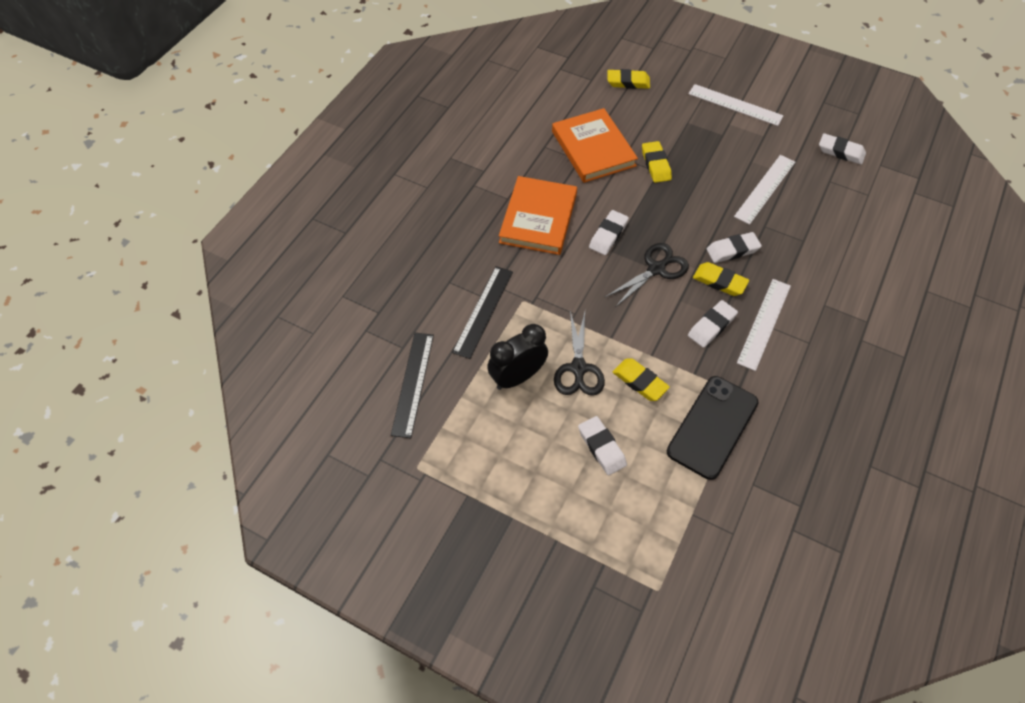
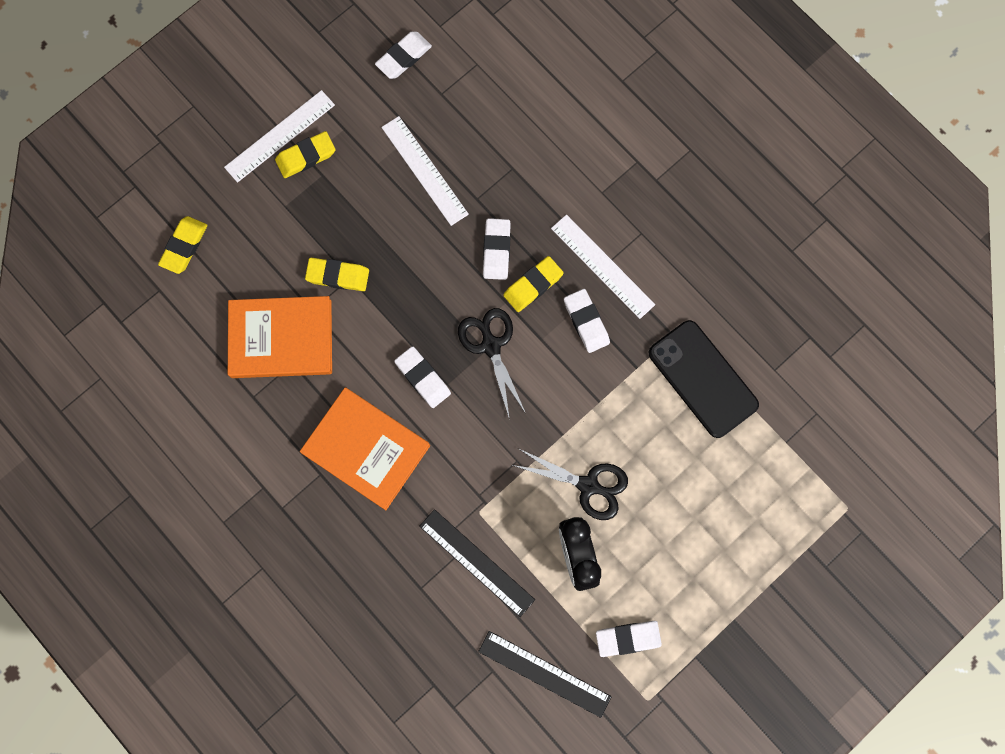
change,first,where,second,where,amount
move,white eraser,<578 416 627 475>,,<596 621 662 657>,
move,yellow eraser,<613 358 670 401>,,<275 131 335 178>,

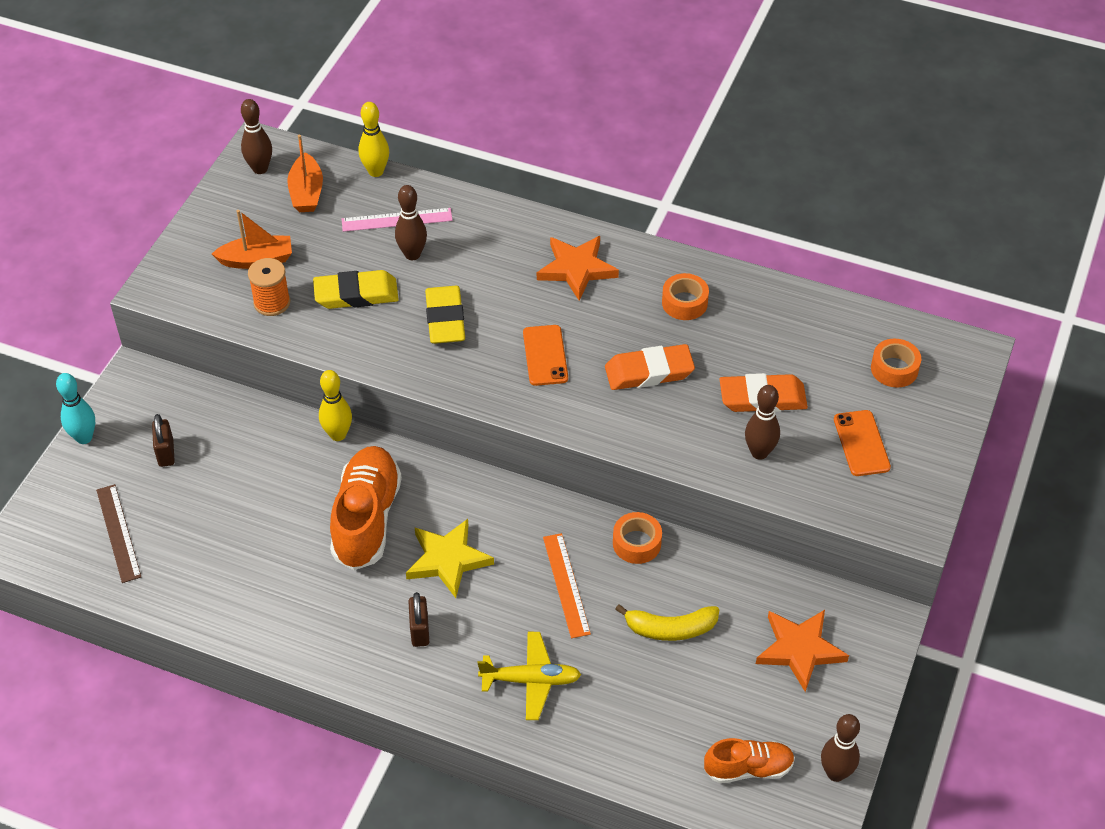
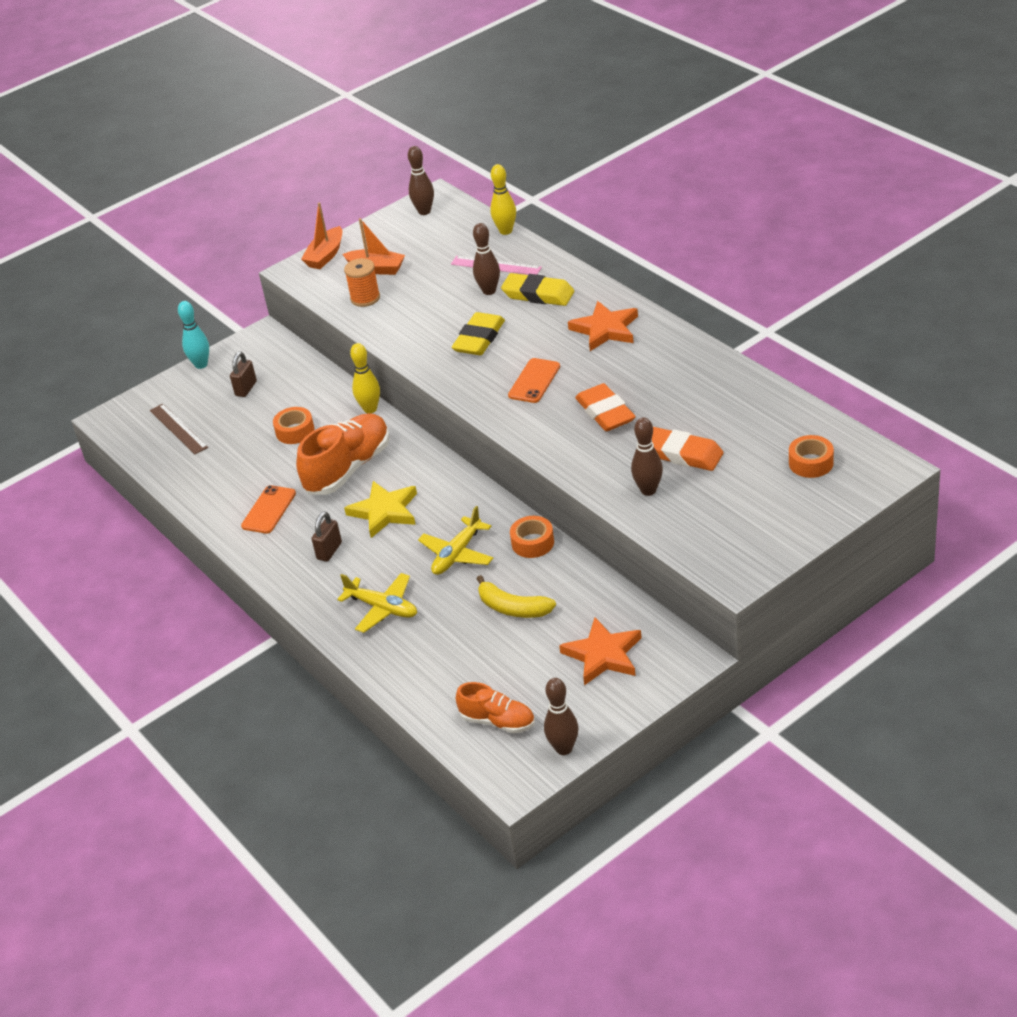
change,first,where,second,where,amount
rotate,brown ruler,<96 484 141 583>,,<150 404 208 454>,45 degrees counterclockwise
move,orange boat,<287 135 323 212>,,<301 202 342 269>,
move,yellow eraser,<313 270 399 309>,,<501 273 574 306>,
replace,orange ruler,<543 533 591 638>,yellow plane,<418 506 493 575>,
rotate,orange eraser,<605 344 695 390>,,<575 383 636 431>,45 degrees clockwise
move,orange tape,<662 273 709 320>,,<273 407 314 444>,
move,orange phone,<834 410 891 476>,,<241 485 296 534>,

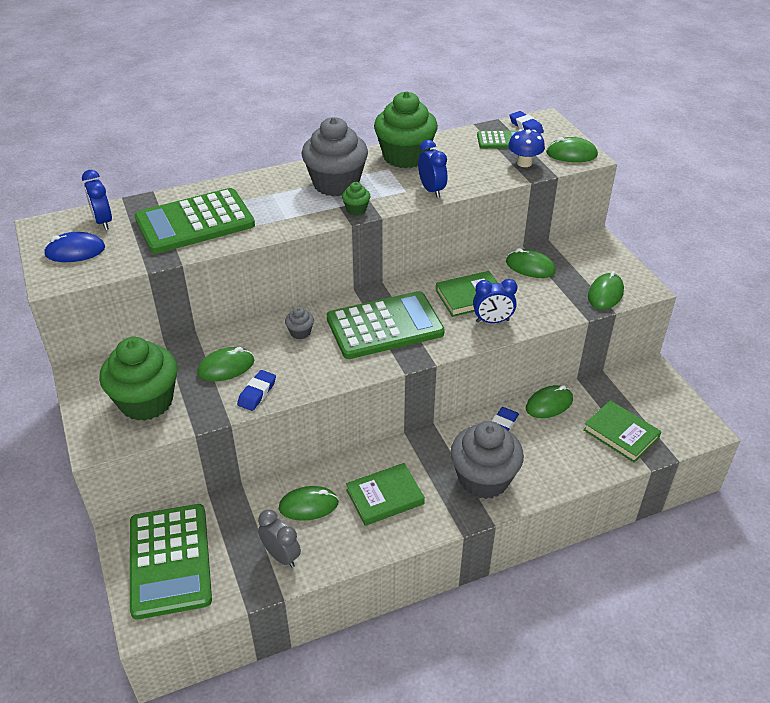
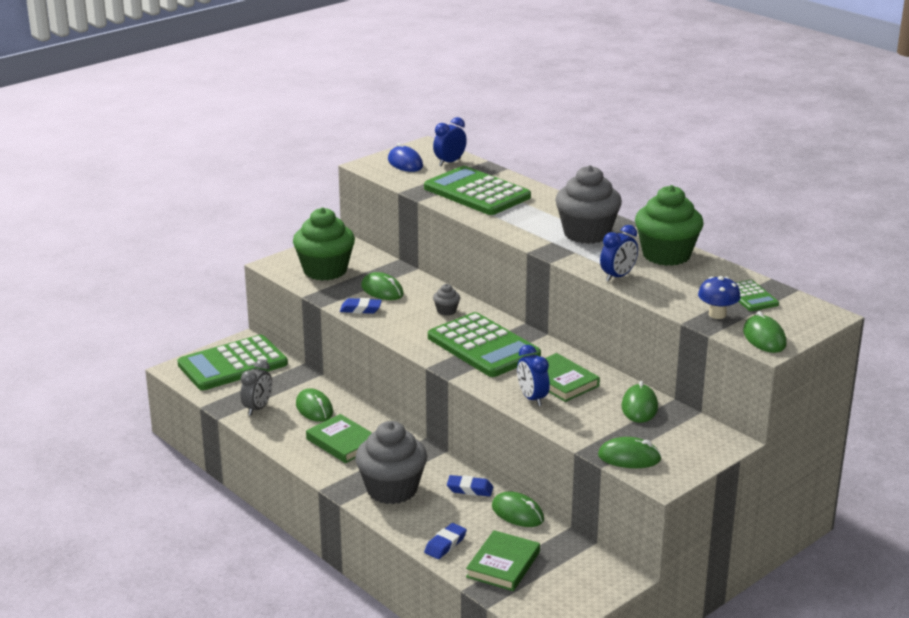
change,first,where,second,where,amount
delete,green cupcake,<342 182 370 215>,,,
move,blue eraser,<510 111 544 134>,,<424 523 467 559>,

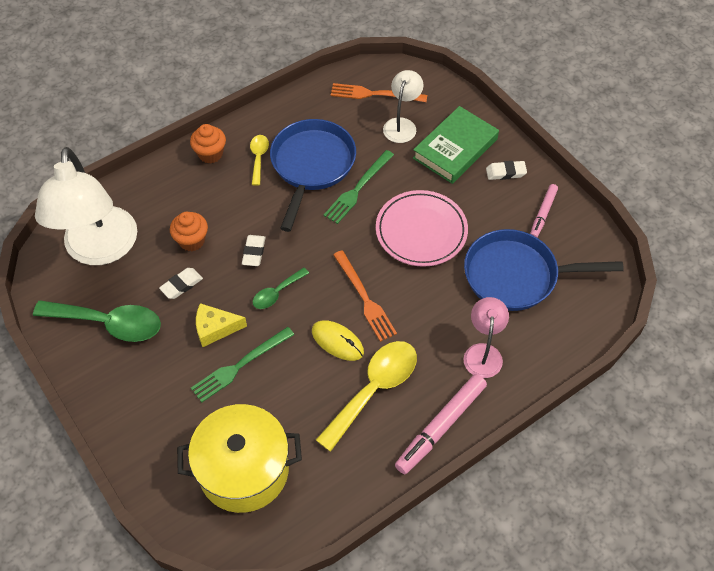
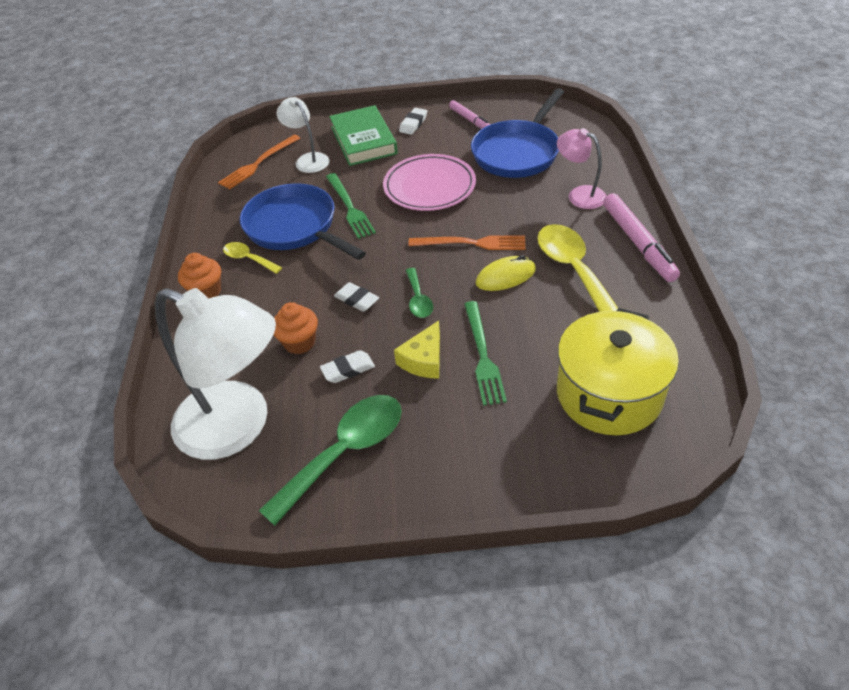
change,first,where,second,where,amount
rotate,white eraser,<159 268 203 299>,,<320 350 375 383>,75 degrees clockwise

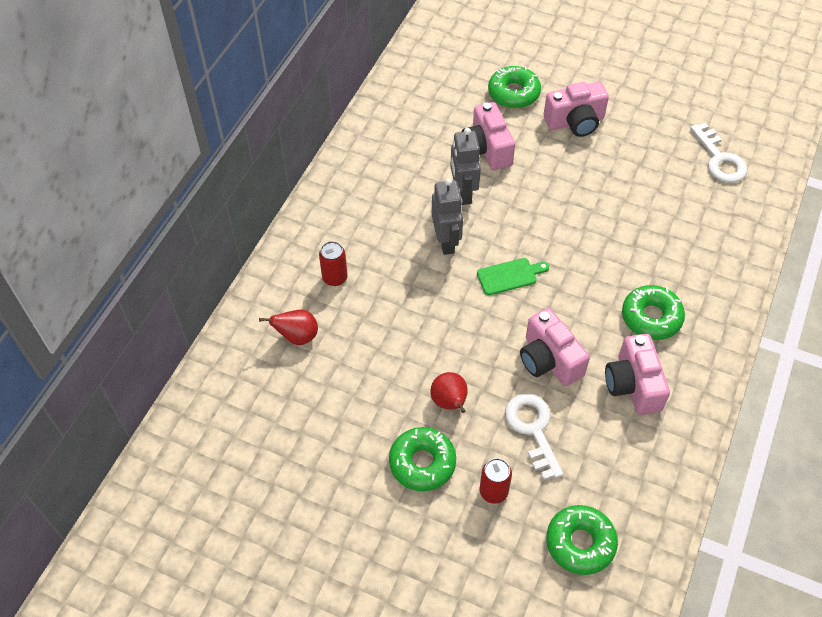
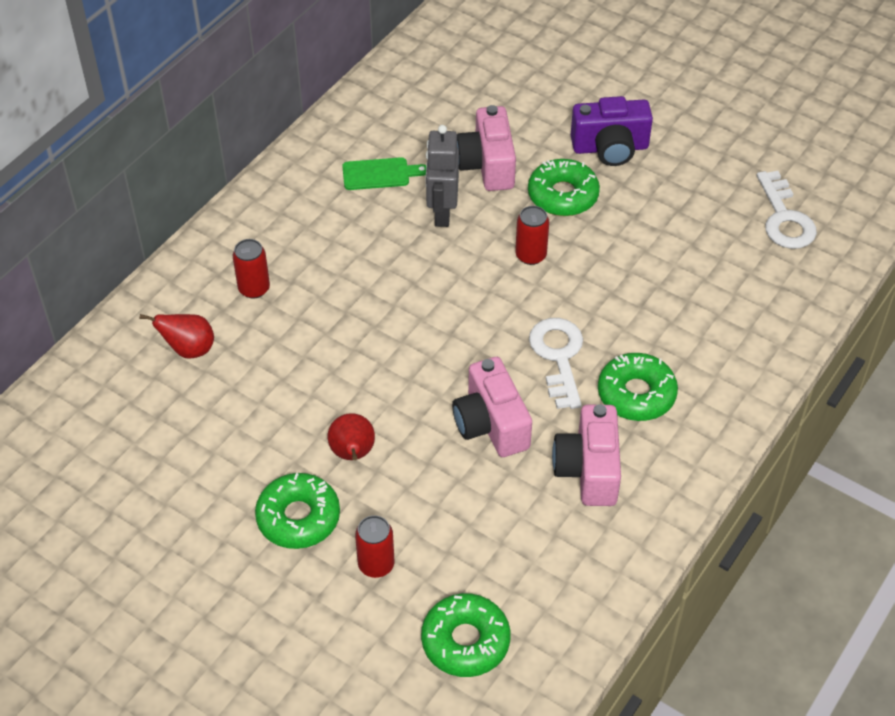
change,first,where,second,where,amount
delete,grey robot,<432 178 463 255>,,,
move,green cutting board,<477 258 549 295>,,<342 157 426 190>,
move,green donut,<488 66 541 108>,,<528 159 600 216>,
move,white key,<505 393 564 480>,,<529 318 583 409>,
recolor,pink camera,<544 82 609 137>,purple camera,<571 96 653 166>,
insert,,,red can,<515 206 549 265>,

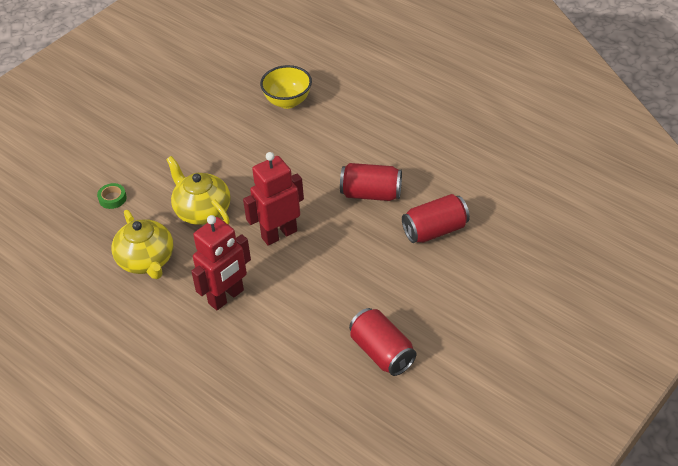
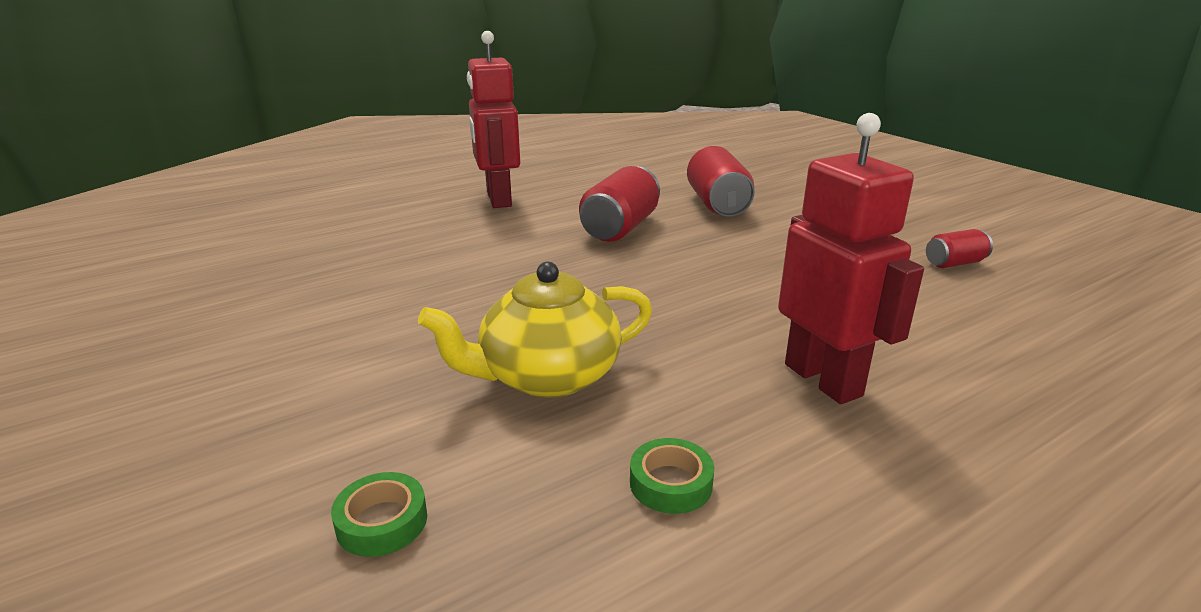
change,first,where,second,where,amount
replace,yellow teapot,<112 210 173 279>,green tape,<630 438 714 514>,
move,red robot,<243 152 304 246>,,<467 31 520 208>,
delete,yellow bowl,<260 65 312 109>,,,
resize,red can,<349 308 416 376>,,<926 229 993 268>,x0.54

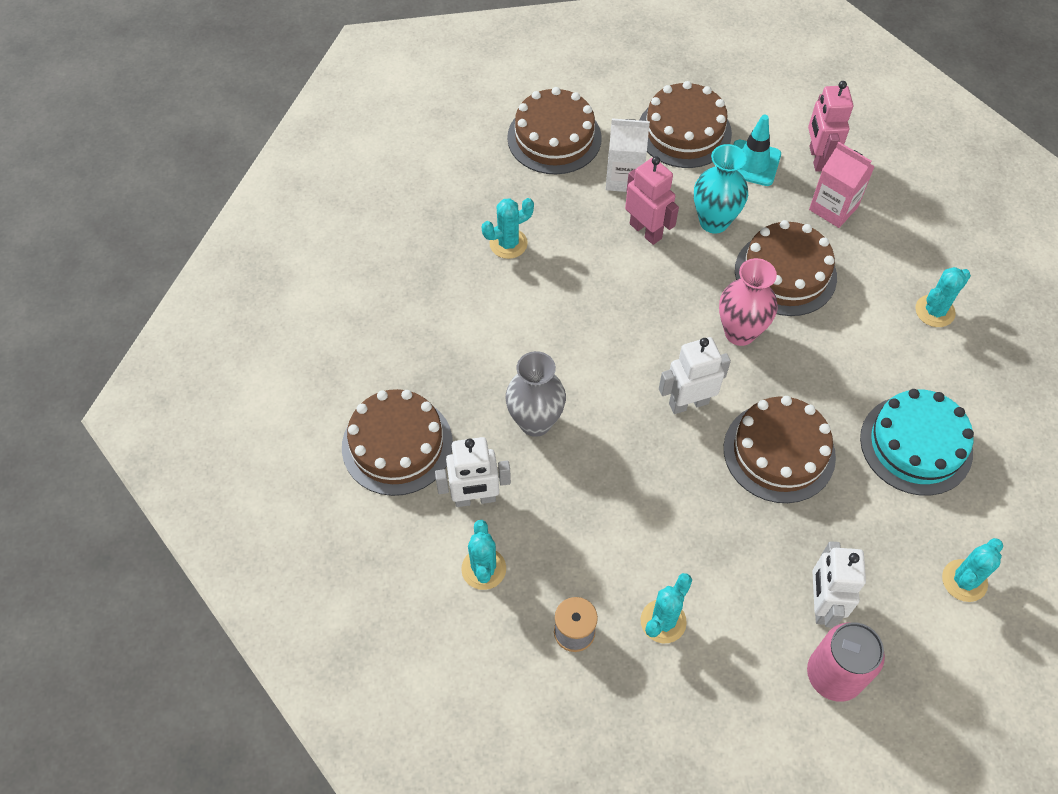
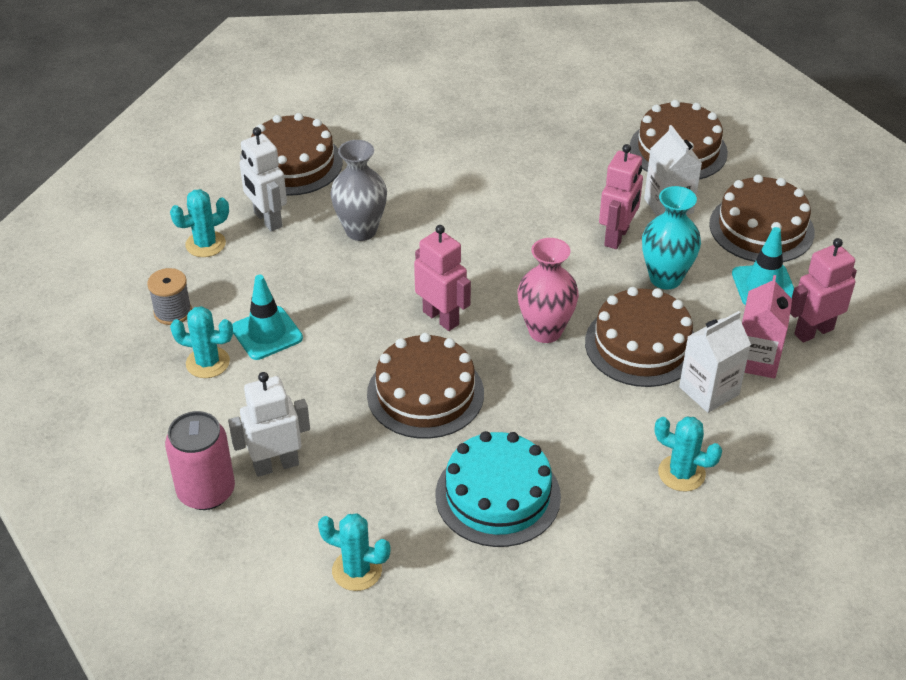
change,first,where,second,where,amount
delete,turquoise cactus,<482 198 534 259>,,,
recolor,white robot,<659 337 731 414>,pink robot,<414 225 471 331>,
insert,,,turquoise traffic cone,<232 275 303 360>,
insert,,,white carton,<679 311 751 413>,

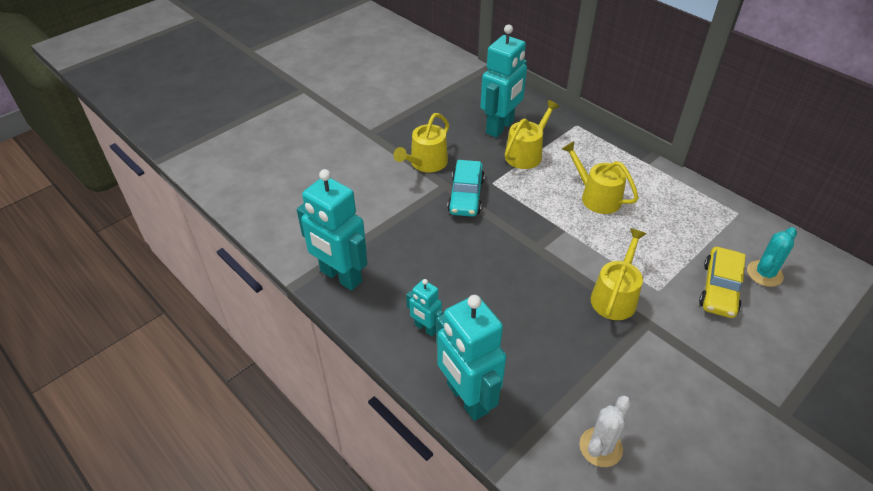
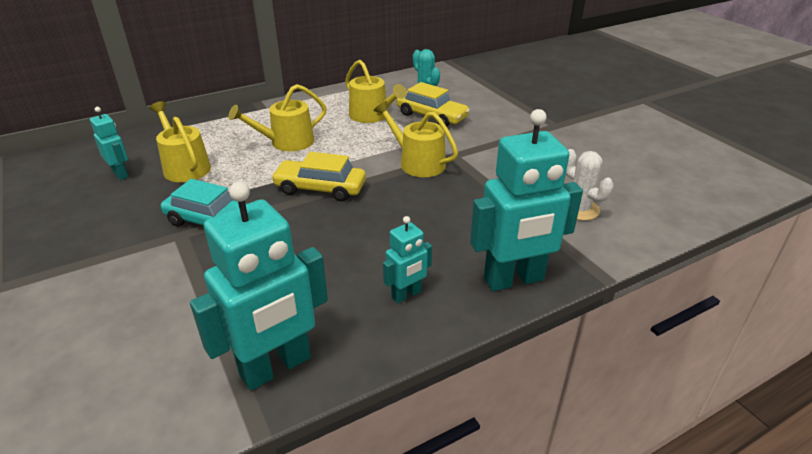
change,first,where,second,where,amount
move,yellow watering can,<393 113 449 172>,,<345 60 407 123>,
resize,turquoise robot,<480 24 527 138>,,<90 107 128 180>,x0.51
insert,,,yellow car,<271 152 366 201>,

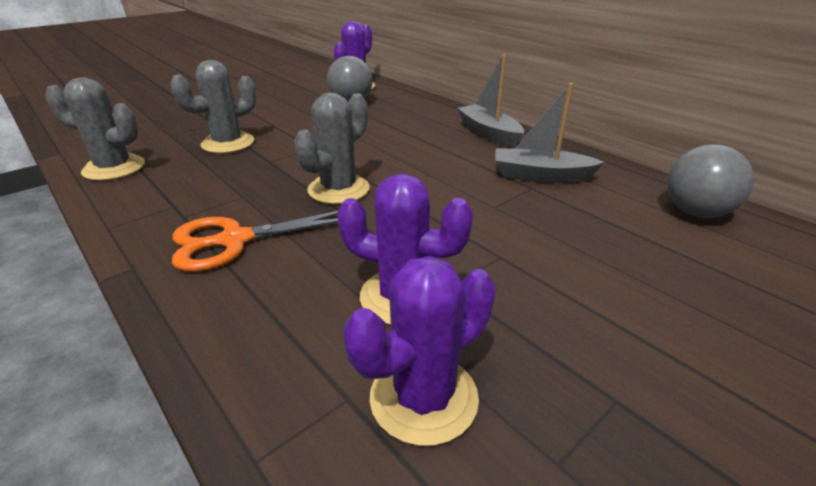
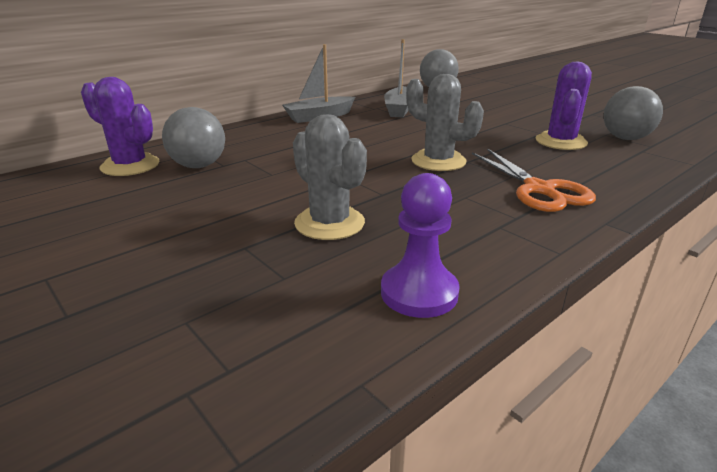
change,first,where,second,where,amount
replace,grey cactus,<45 77 145 181>,purple pawn,<381 173 460 318>,
replace,purple cactus,<344 256 496 446>,grey ball,<604 86 663 140>,

